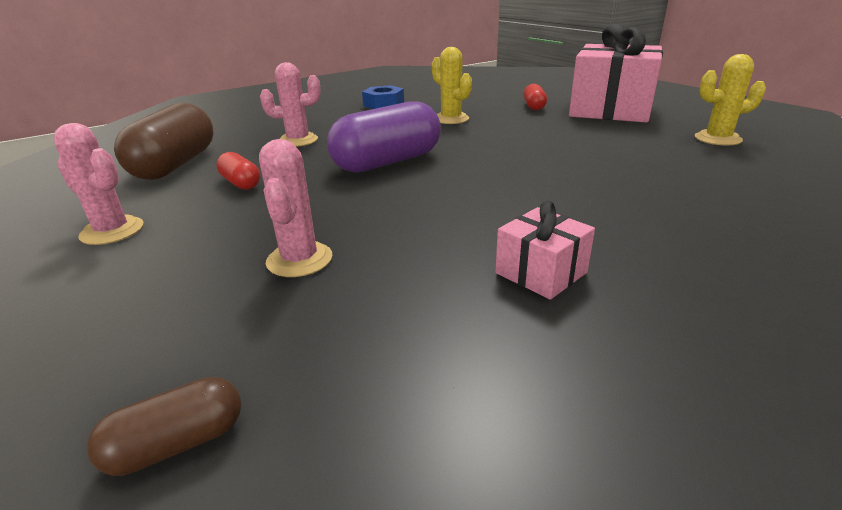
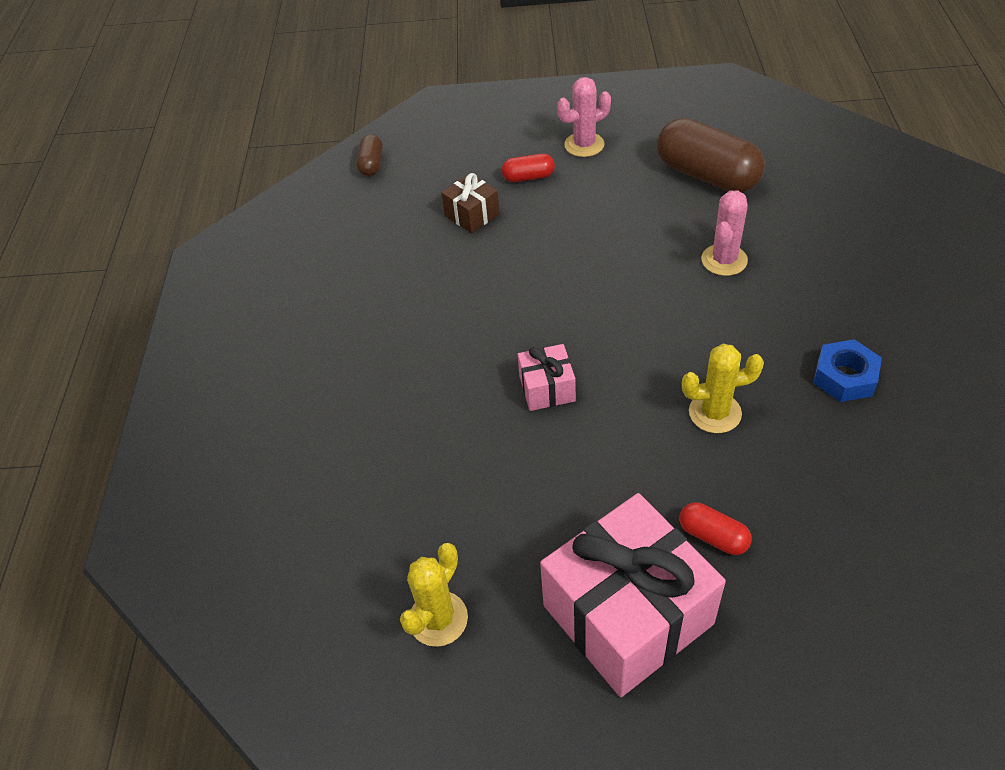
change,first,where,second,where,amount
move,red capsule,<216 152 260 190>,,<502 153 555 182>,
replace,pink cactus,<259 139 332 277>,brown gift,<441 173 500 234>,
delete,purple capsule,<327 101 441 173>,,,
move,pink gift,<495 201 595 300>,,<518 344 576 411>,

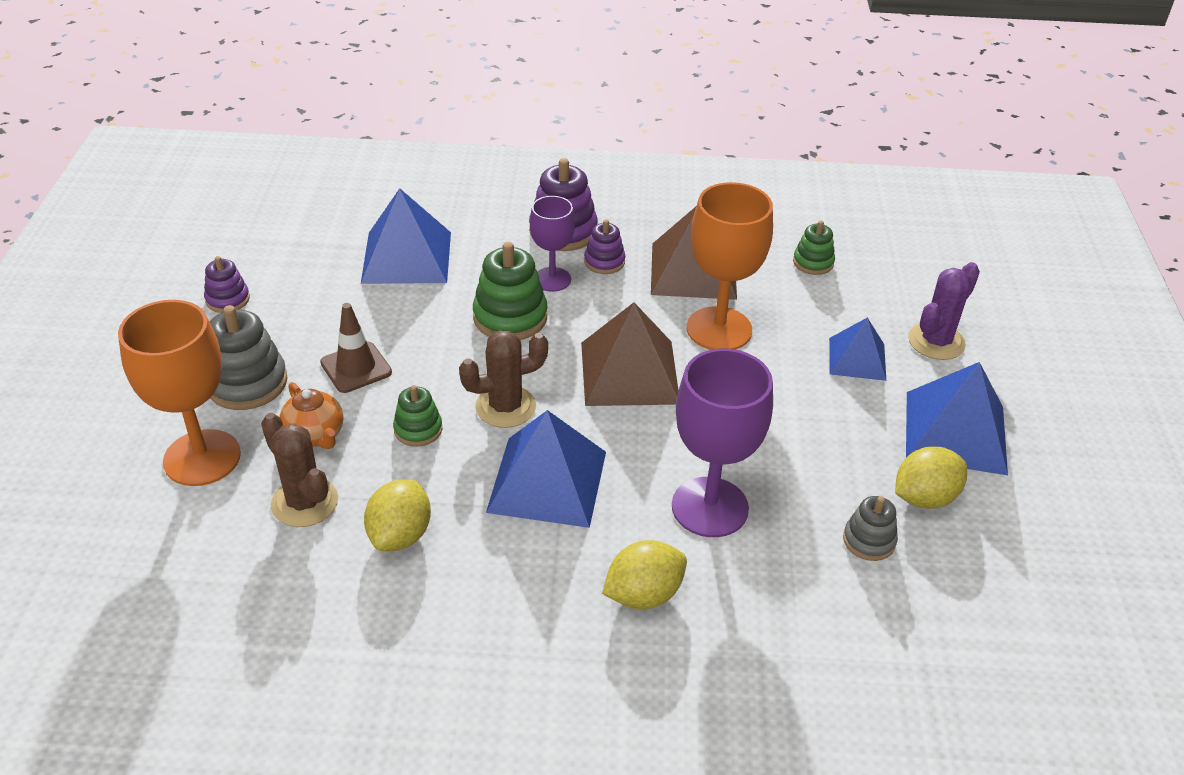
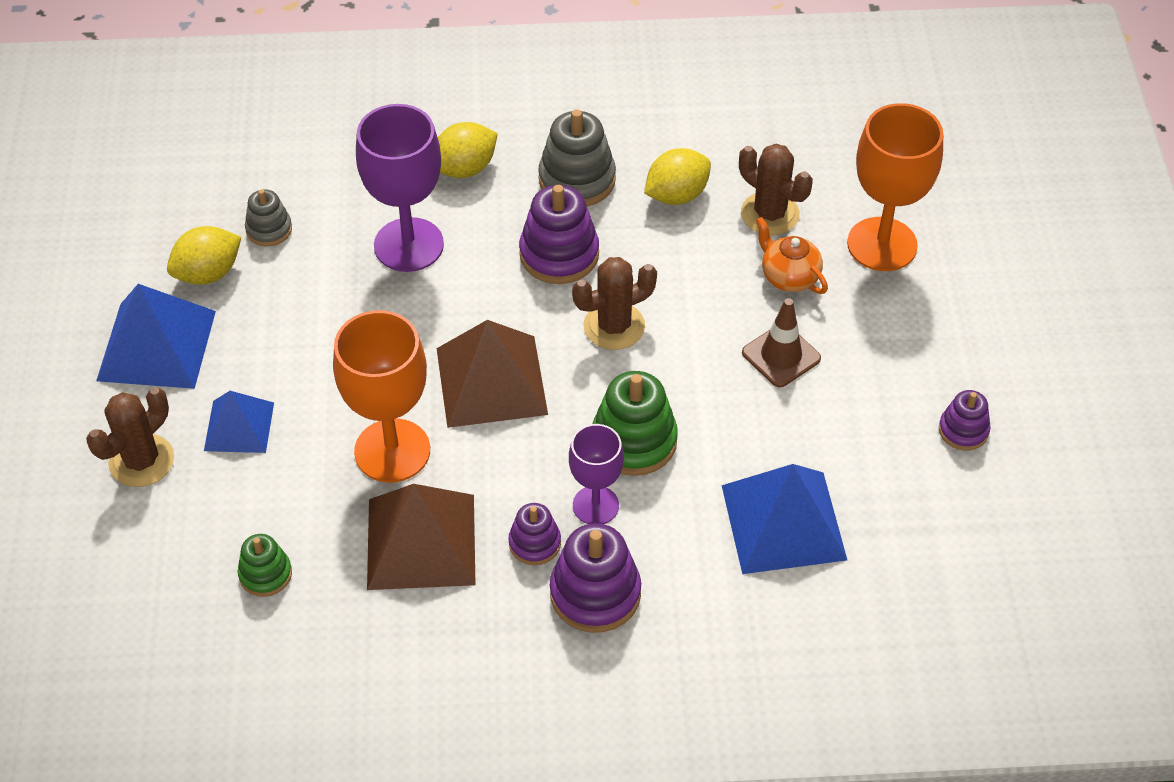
change,first,where,second,where,amount
move,grey stacking toy,<209 305 287 410>,,<538 109 616 207>,
rotate,yellow lemon,<364 480 431 551>,,<644 148 711 205>,45 degrees clockwise
delete,green stacking toy,<393 385 442 447>,,,
replace,blue pyramid,<486 410 606 528>,purple stacking toy,<519 185 599 284>,
recolor,purple cactus,<908 262 980 360>,brown cactus,<86 387 174 487>,

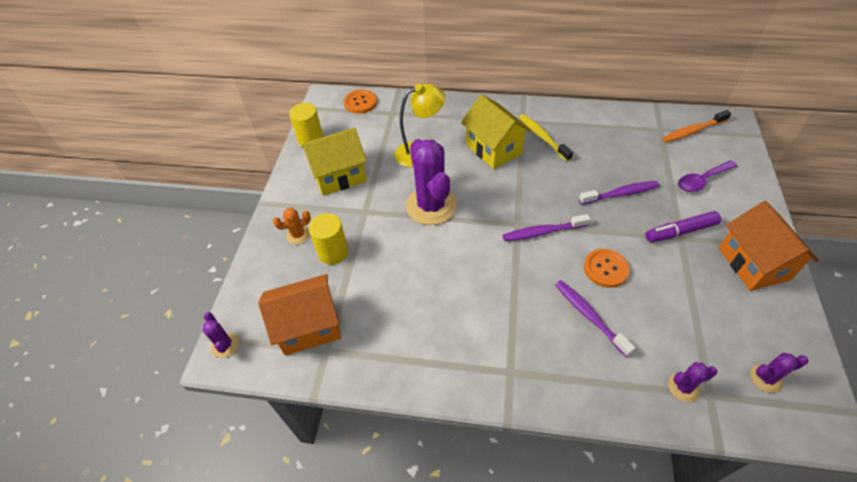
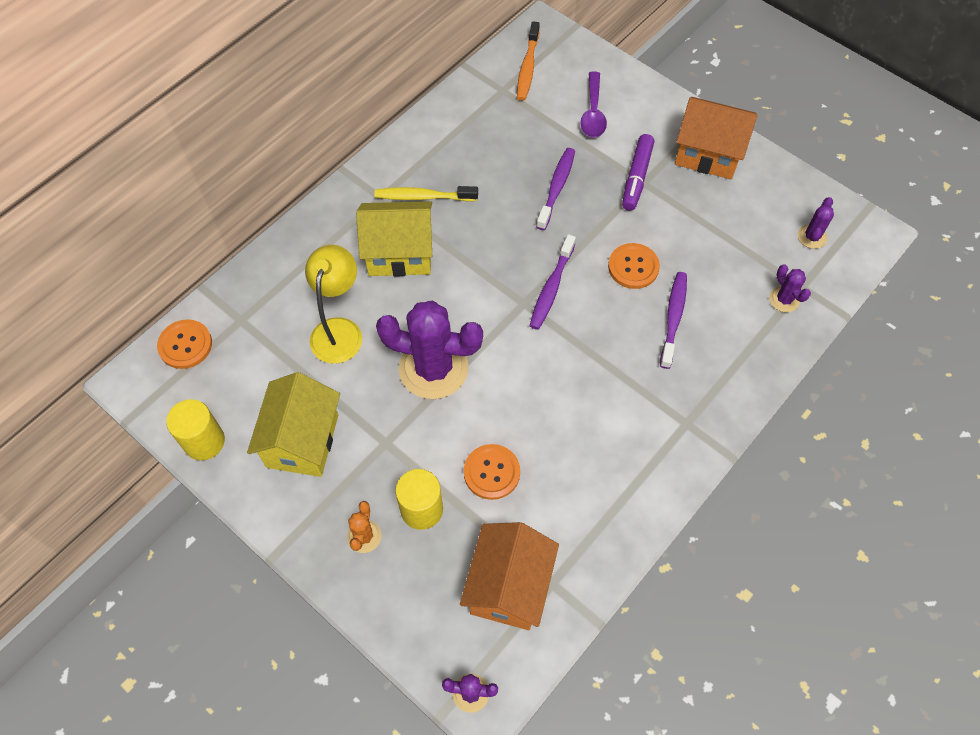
change,first,where,second,where,amount
rotate,purple toothbrush,<555 280 635 357>,,<660 272 687 369>,105 degrees clockwise
rotate,purple cactus,<668 362 717 402>,,<769 265 811 312>,45 degrees counterclockwise
insert,,,orange button,<464 444 520 500>,

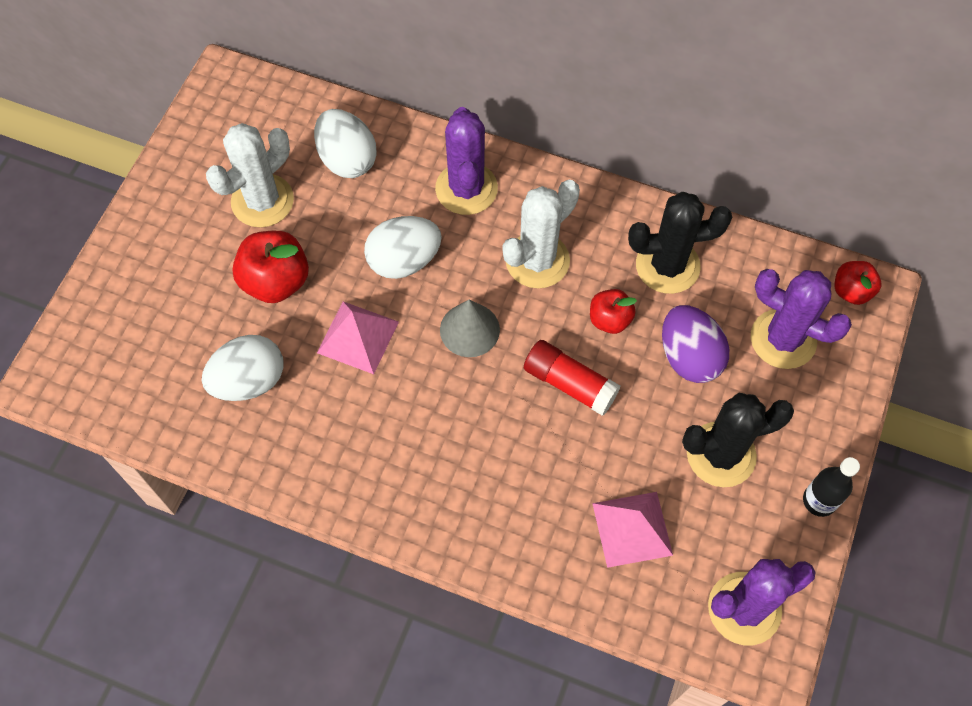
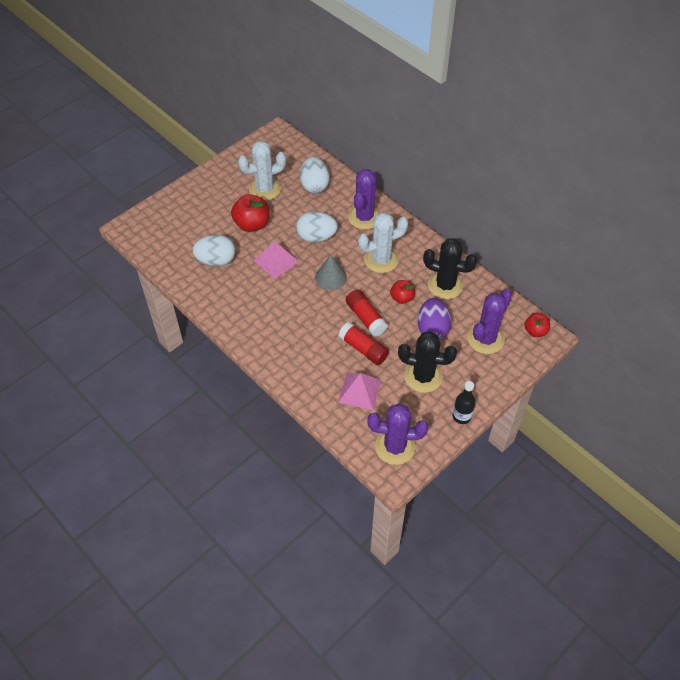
change,first,where,second,where,amount
rotate,purple cactus,<751 269 852 369>,,<468 289 512 354>,75 degrees clockwise
insert,,,red glue stick,<339 322 389 365>,

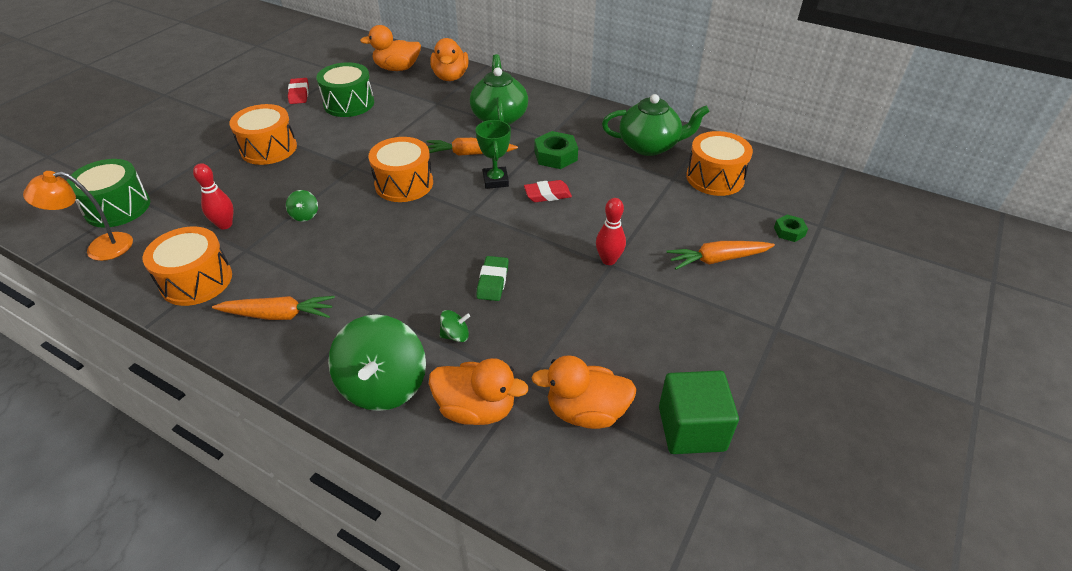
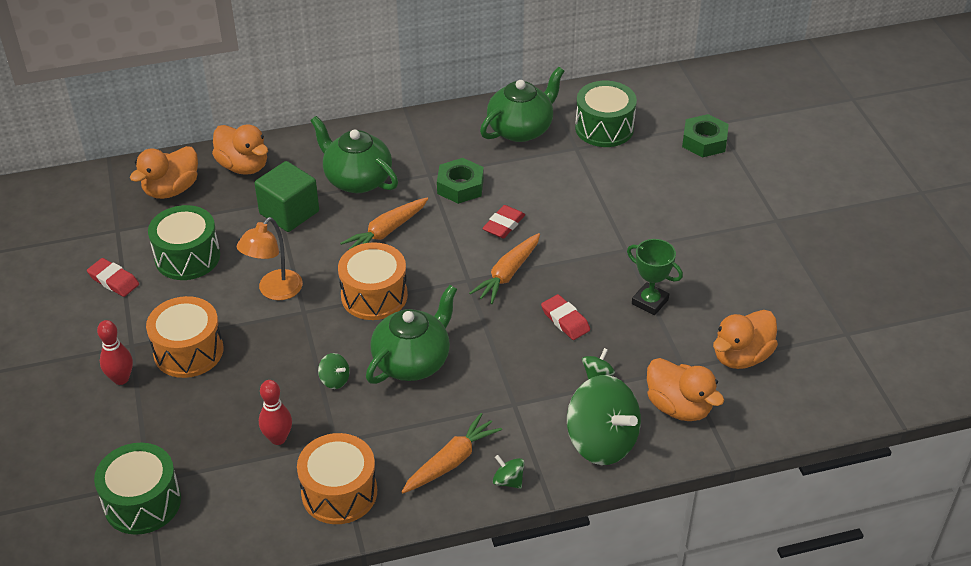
change,first,where,second,where,amount
move,orange lamp,<23 171 133 261>,,<237 217 303 301>,
rotate,orange duck,<429 358 529 425>,,<647 358 724 421>,75 degrees clockwise
move,green trophy,<476 120 511 189>,,<627 239 683 315>,
recolor,green eraser,<476 256 509 301>,red eraser,<541 294 590 340>,
move,red bowling pin,<596 198 626 265>,,<97 320 133 385>,
move,green cube,<659 371 739 454>,,<254 161 319 232>,
move,orange carrot,<666 241 775 270>,,<469 233 540 304>,
recolor,orange drum,<686 131 753 196>,green drum,<575 81 637 147>,
resize,green nut,<774 215 808 242>,,<682 114 729 157>,x1.68
insert,,,green teapot,<366 285 457 384>,
insert,,,green spinning top,<493 455 524 489>,

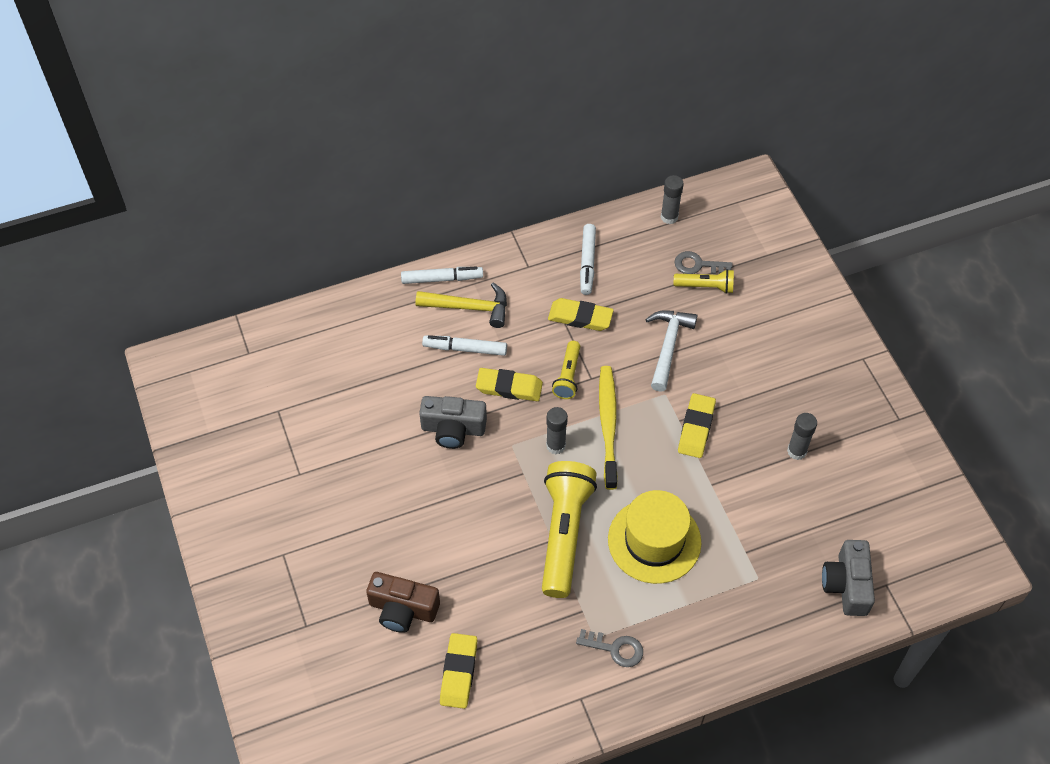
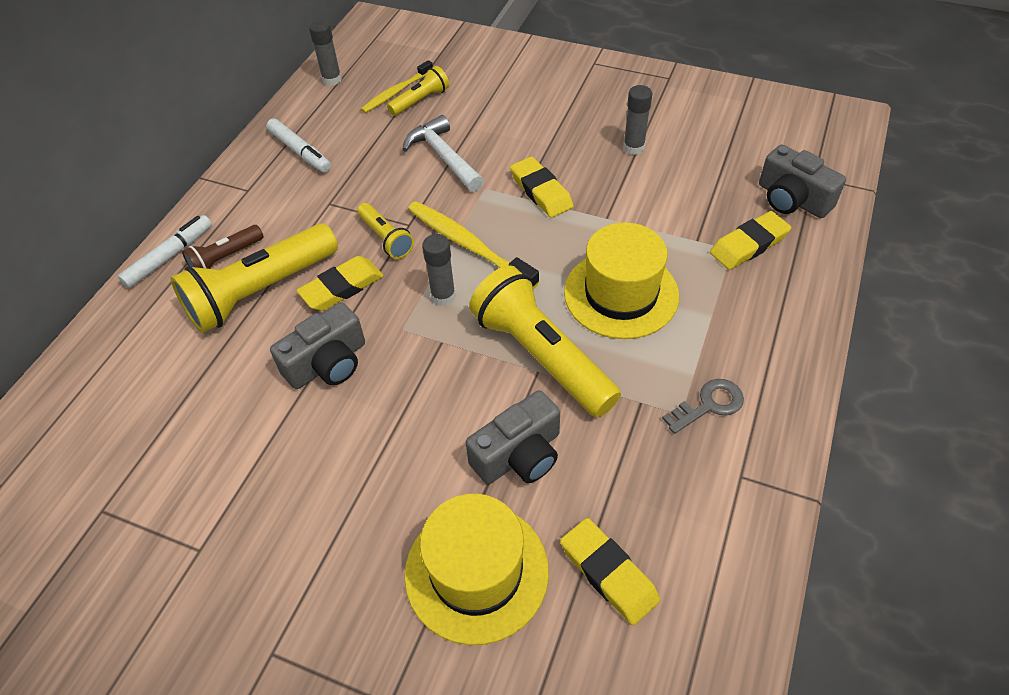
change,first,where,second,where,amount
replace,brown camera,<366 572 440 633>,yellow hat,<404 494 549 645>,
replace,yellow hammer,<416 282 507 328>,brown flashlight,<182 225 263 269>,
replace,white marker,<422 335 507 356>,yellow flashlight,<170 223 338 333>,
move,yellow eraser,<548 298 614 331>,,<710 211 791 270>,
replace,grey key,<675 251 733 274>,yellow toothbrush,<361 60 433 113>,
insert,,,grey camera,<465 390 560 484>,

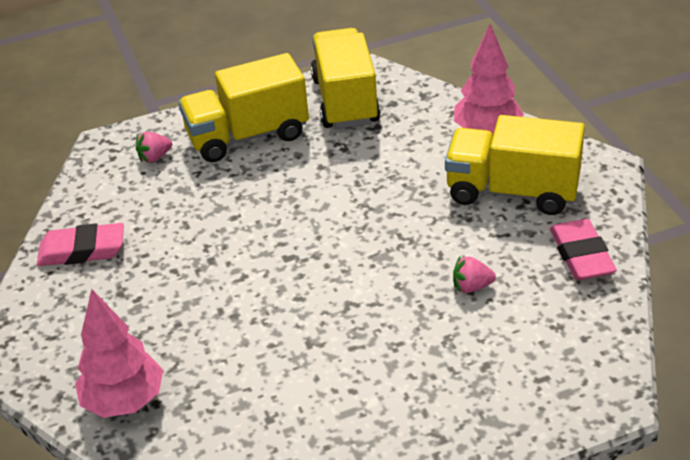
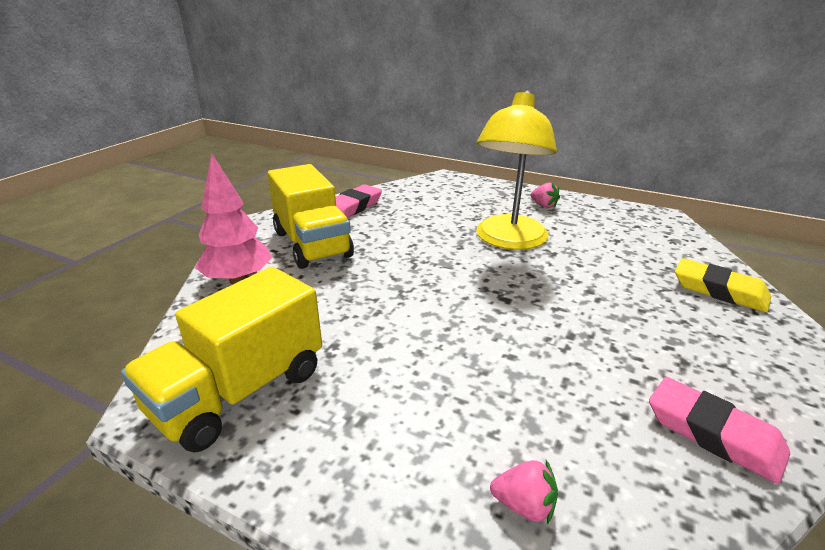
change,first,where,second,where,amount
replace,pink tree,<75 289 163 418>,yellow eraser,<675 258 771 312>,
delete,yellow truck,<178 53 309 162>,,,
move,pink strawberry,<453 256 496 293>,,<531 183 560 208>,
insert,,,yellow lamp,<476 90 557 250>,

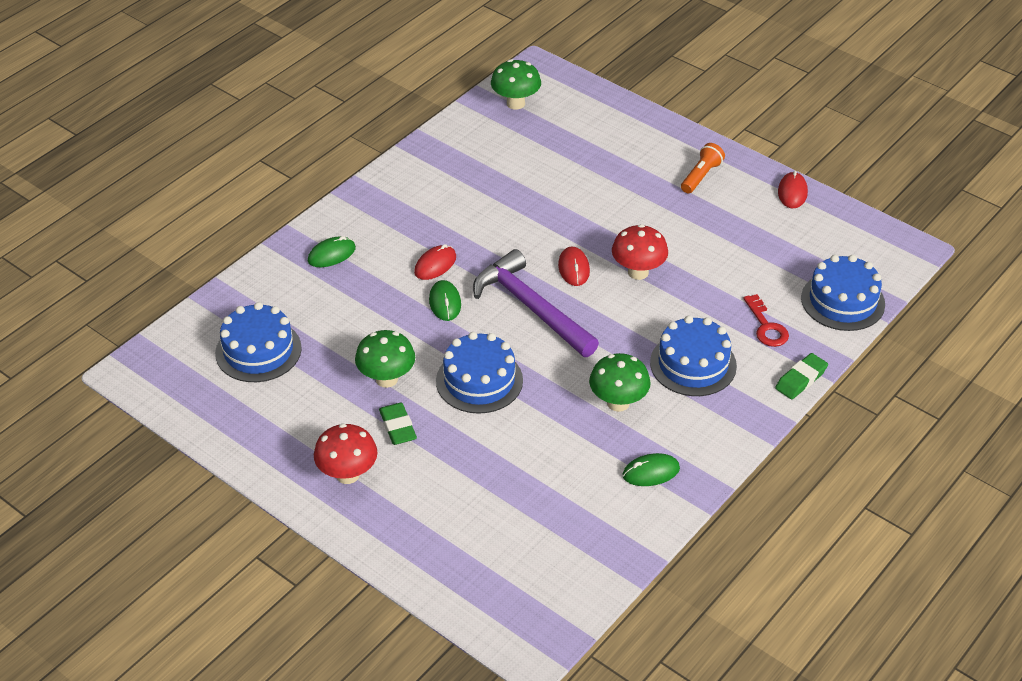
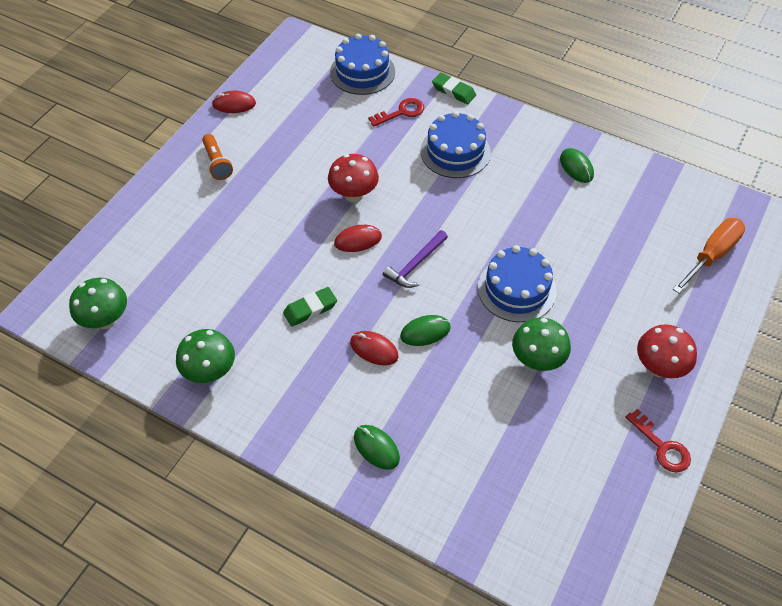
change,first,where,second,where,amount
delete,blue cake,<215 302 302 382>,,,
move,green eraser,<379 403 417 445>,,<283 287 337 327>,
resize,purple hammer,<473 249 599 357>,,<383 230 448 288>,x0.55
move,green mushroom,<589 353 651 412>,,<176 329 235 383>,
rotate,orange flashlight,<681 143 725 193>,,<202 134 233 180>,135 degrees counterclockwise
insert,,,red key,<626 409 691 472>,
insert,,,orange screwdriver,<673 218 745 293>,

